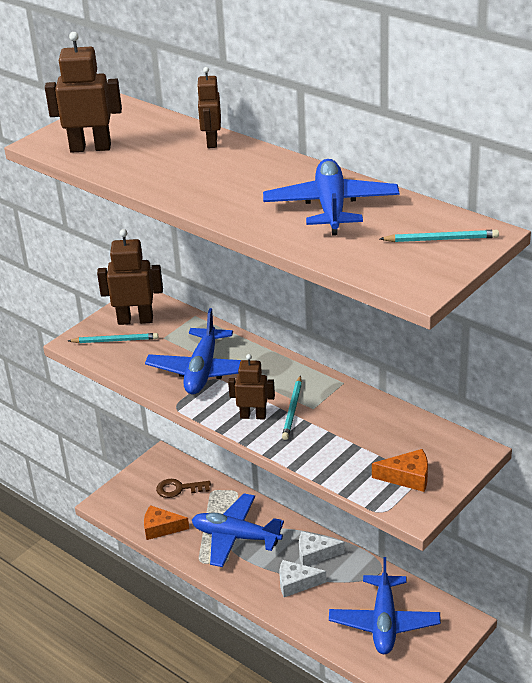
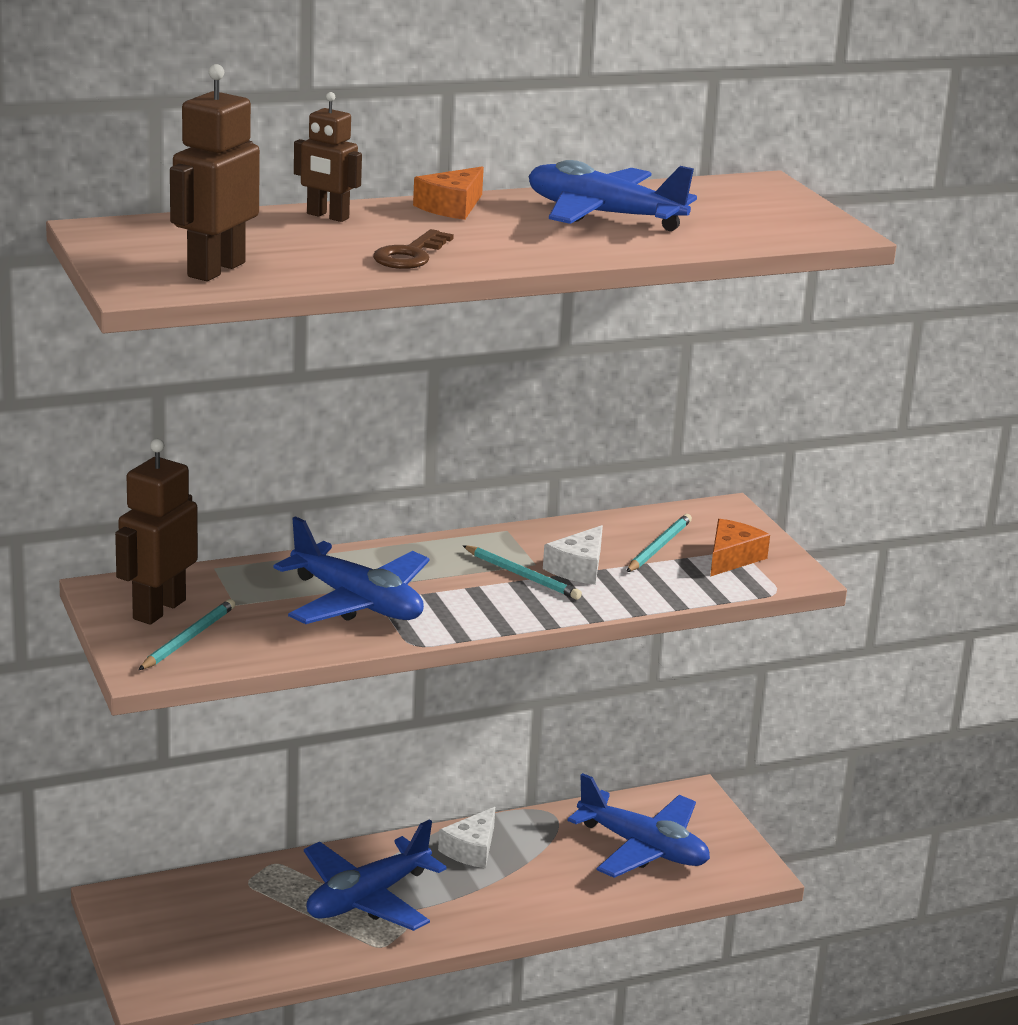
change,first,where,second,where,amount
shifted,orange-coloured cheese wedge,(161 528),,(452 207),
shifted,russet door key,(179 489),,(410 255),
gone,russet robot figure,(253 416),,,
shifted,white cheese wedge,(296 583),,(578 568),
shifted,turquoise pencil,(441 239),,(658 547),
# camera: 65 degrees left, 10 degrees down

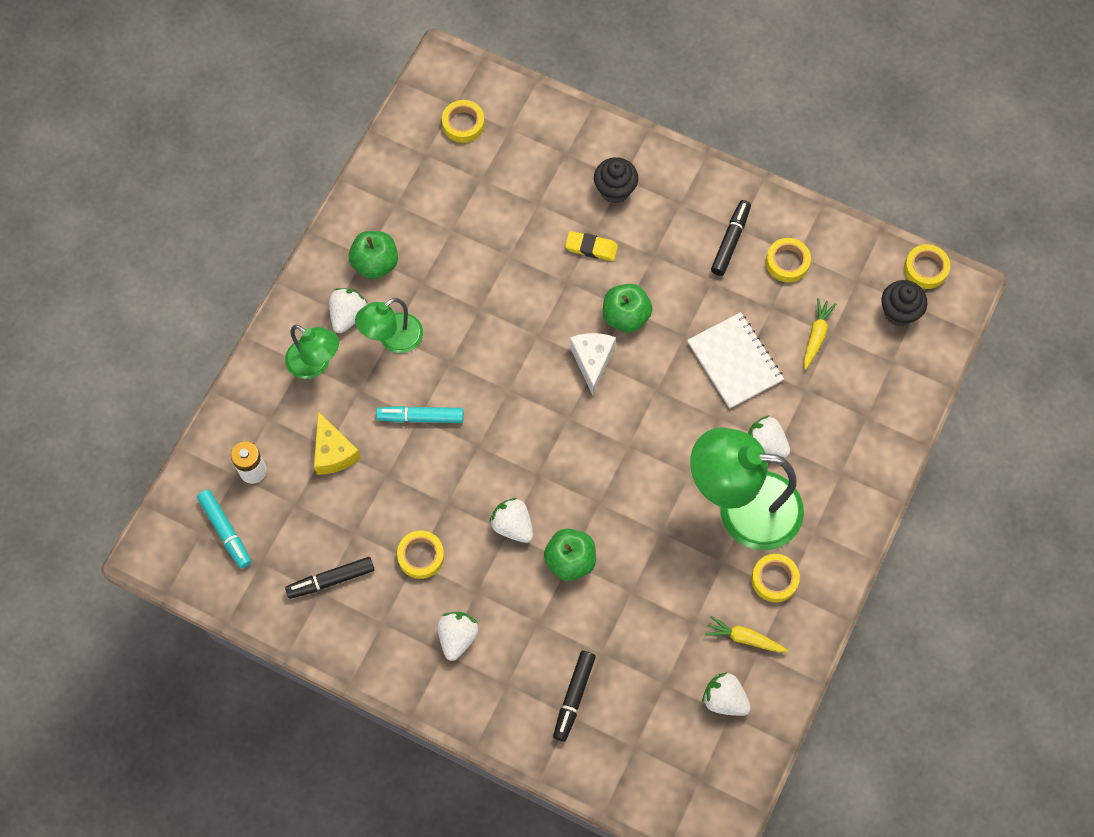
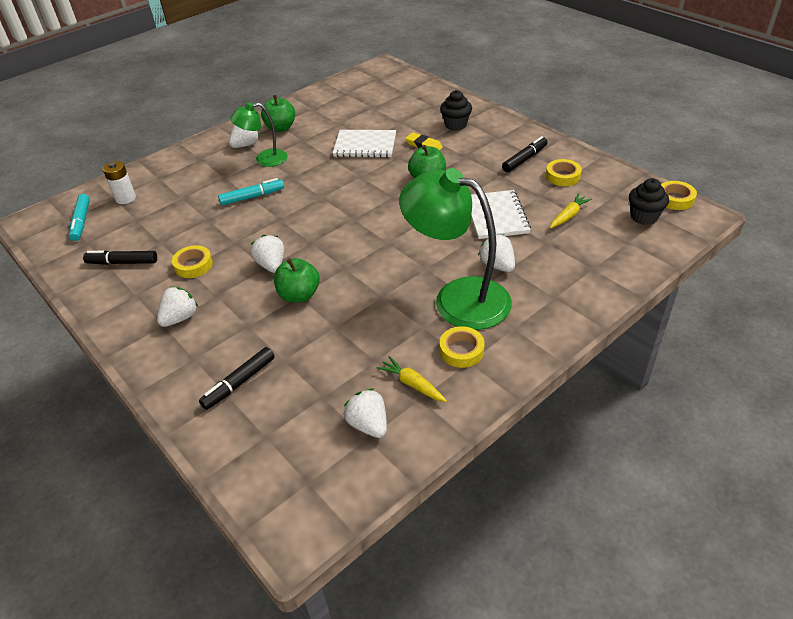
change,first,where,second,where,amount
gone,emerald reading lamp,(315 364),,,
gone,bright yellow cheese wedge,(333 452),,,
rotated,turquoise marker pen,(420 417),,(252 197),135 degrees clockwise
gone,bright yellow roll of tape,(463 124),,,
gone,white cheese wedge,(592 361),,,
new,,,white notepad,(365 145),
# camera: 25 degrees right, 25 degrees down

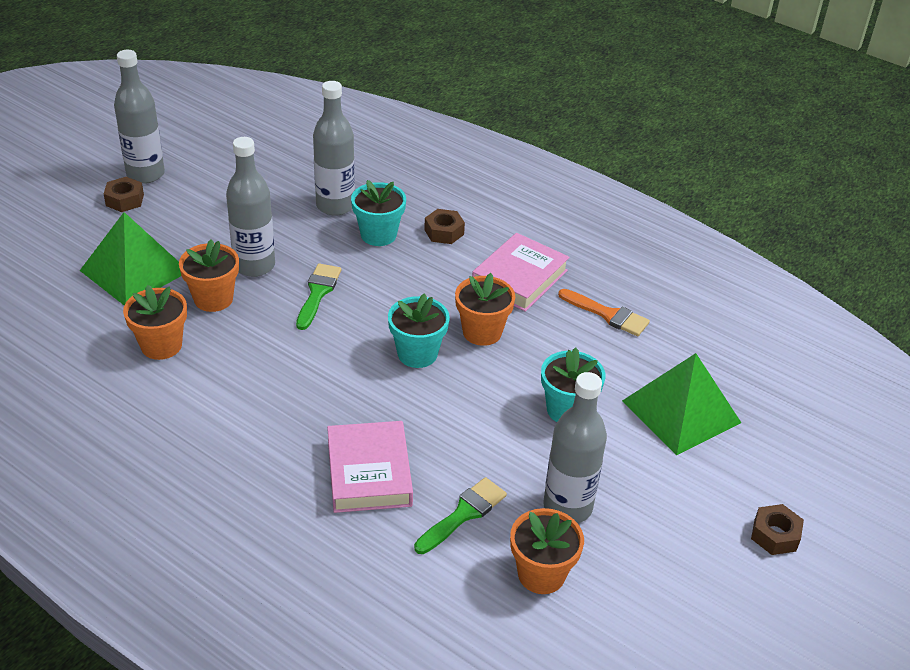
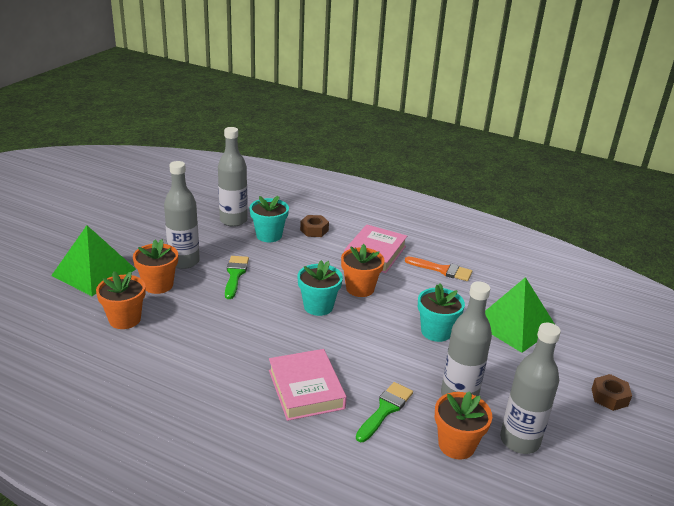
change,first,where,second,where,amount
gone,russet nut,(125 200),,,
shifted,grey flask,(145 174),,(519 441),
# camera: 10 degrees left, 10 degrees down

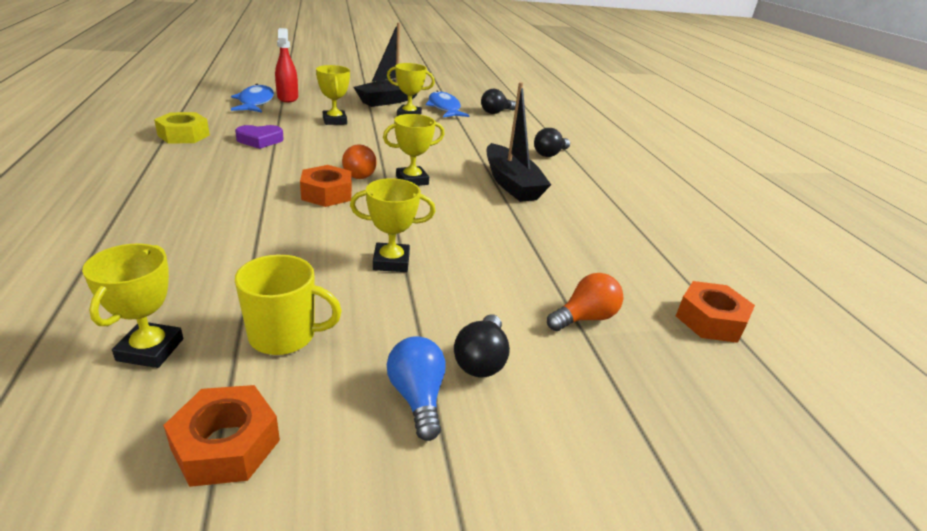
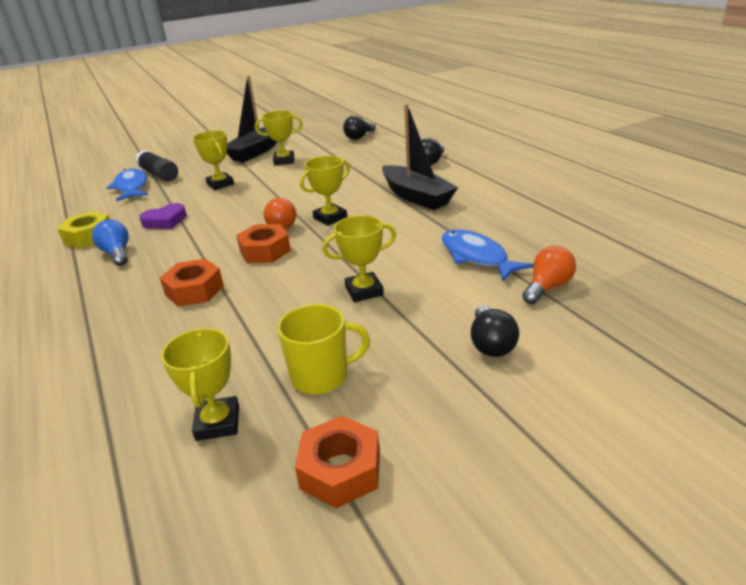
change,first,where,second,where,amount
swapped,scarlet sprayer,(287 98),ebony glue,(159 175),
shifted,blue lightbulb,(417 397),,(117 253),
shifted,blue fish,(444 108),,(476 257),
shifted,orange-coloured nut,(710 320),,(194 290),
# camera: 10 degrees left, 0 degrees up

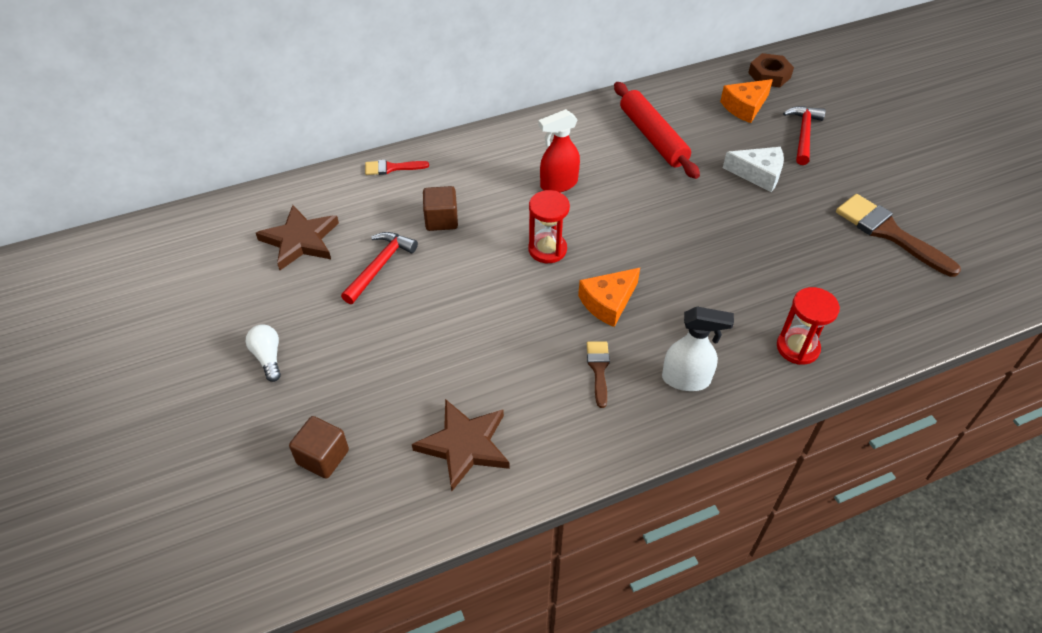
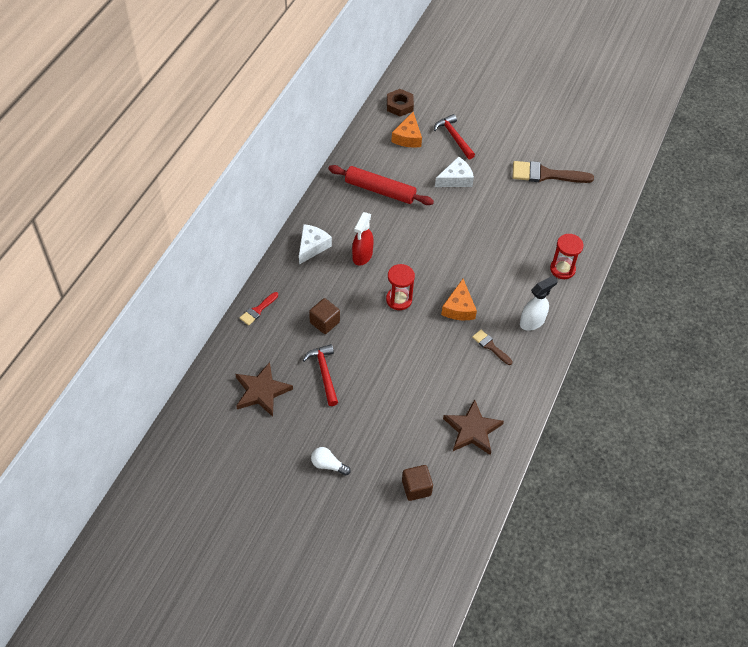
change,first,where,second,where,amount
new,,,white cheese wedge,(312 247),
# camera: 45 degrees left, 5 degrees up

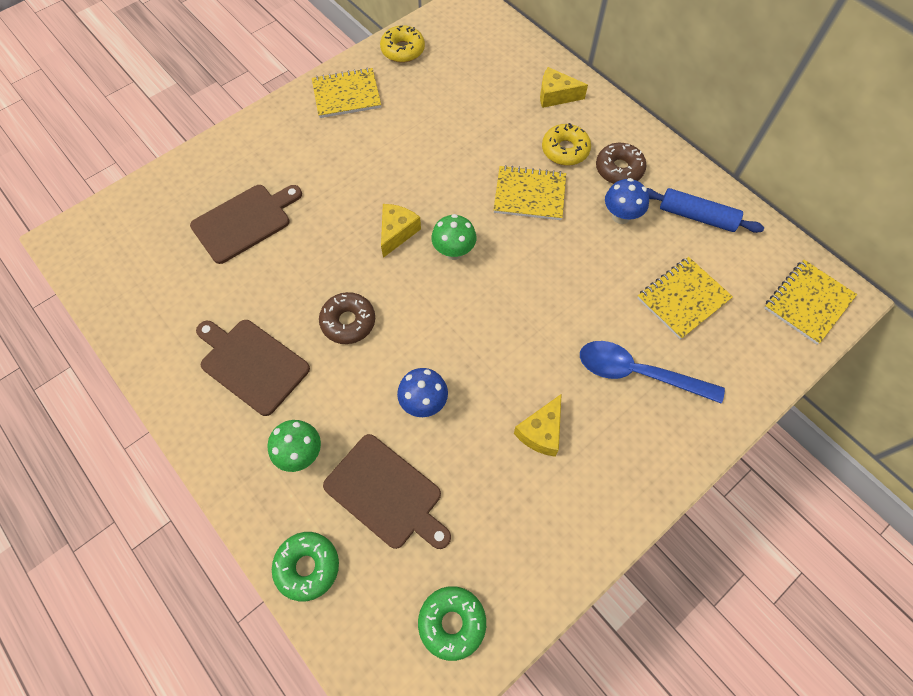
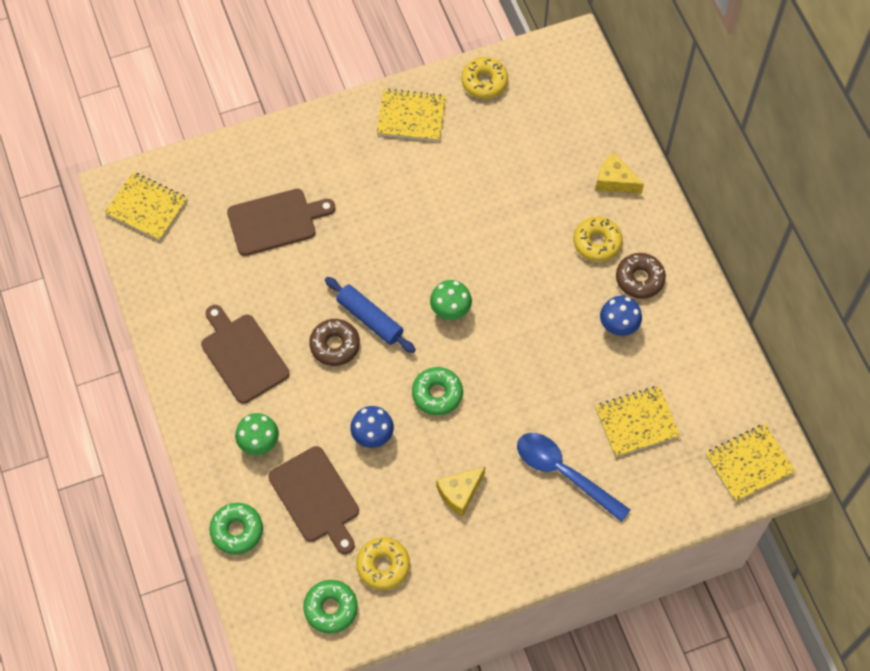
change,first,where,second,where,amount
gone,bright yellow cheese wedge,(397 232),,,
shifted,bright yellow notepad,(529 195),,(147 208),
shifted,blue pastry roller,(697 216),,(370 319),
new,,,bright yellow doughnut,(383 566),
new,,,emerald doughnut,(437 394),
# camera: 20 degrees right, 0 degrees up

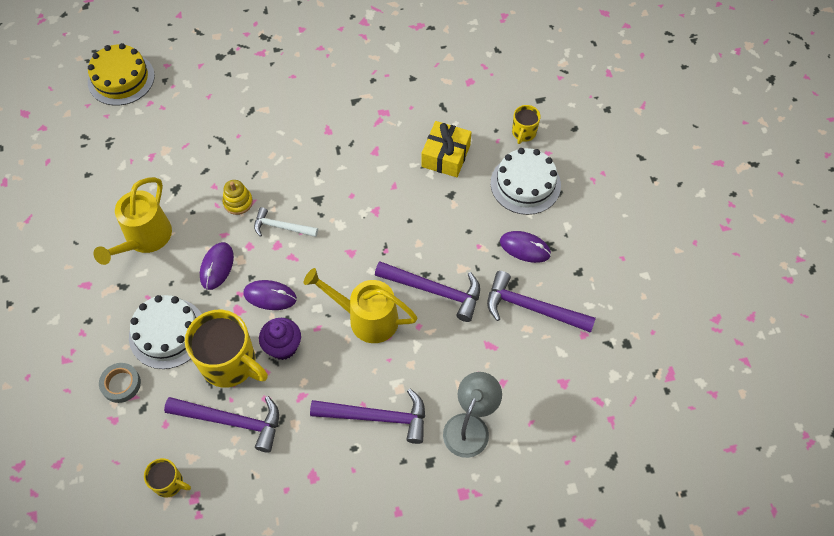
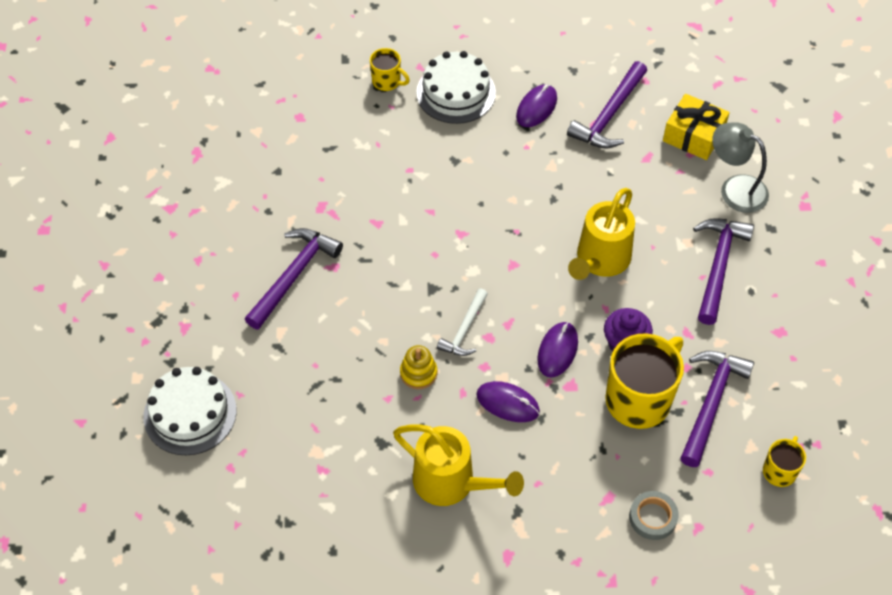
change,first,where,second,where,amount
gone,bright yellow layer cake,(121 79),,,
shifted,white layer cake,(167 333),,(190 413),
shifted,violet hammer,(434 291),,(294 275),
shifted,bright yellow wrapped gift,(446 156),,(693 135),
# camera: 80 degrees left, 5 degrees down

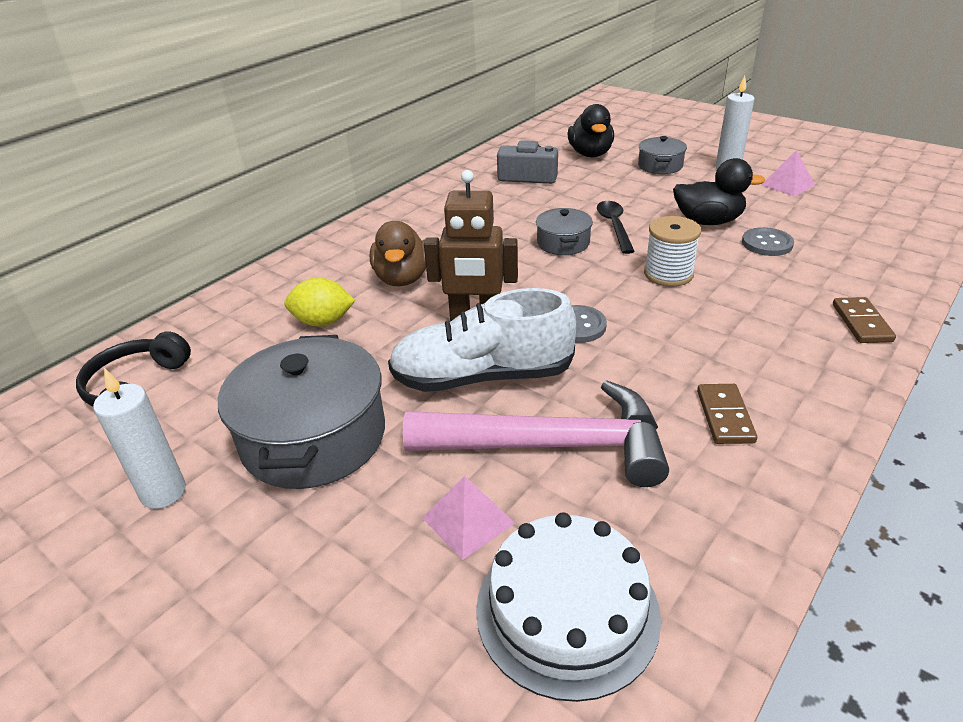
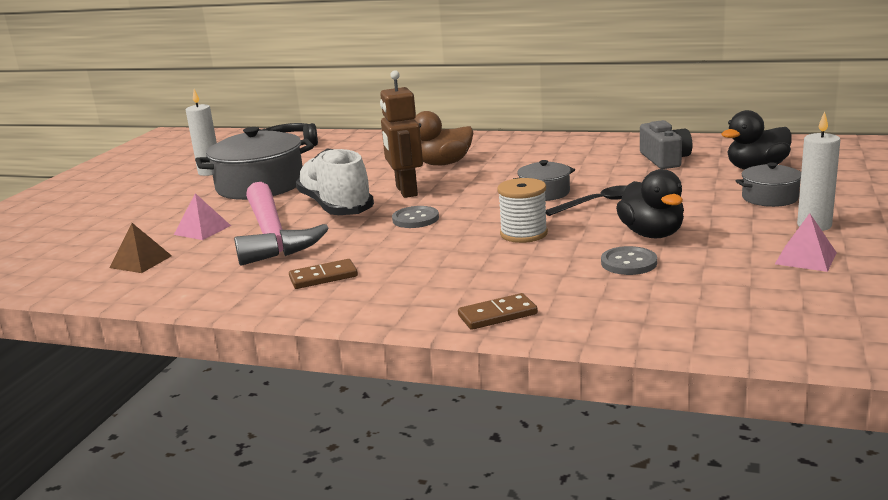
change,first,where,second,where,amount
gone,bright yellow toy lemon,(323 322),,,
swapped,white layer cake,(567 610),russet solid pyramid,(141 261),
# camera: 70 degrees right, 15 degrees down

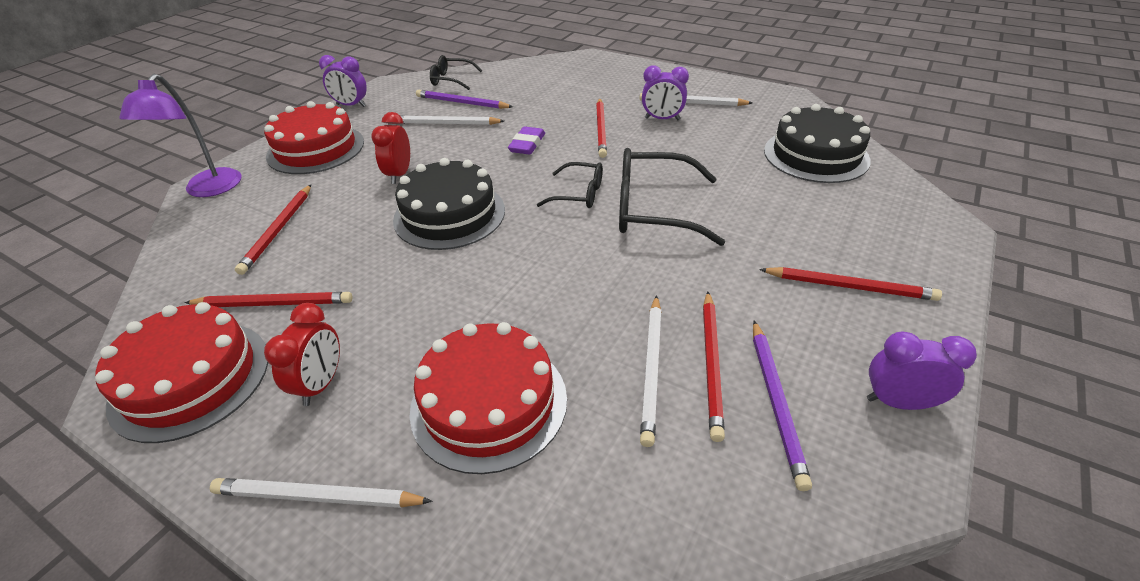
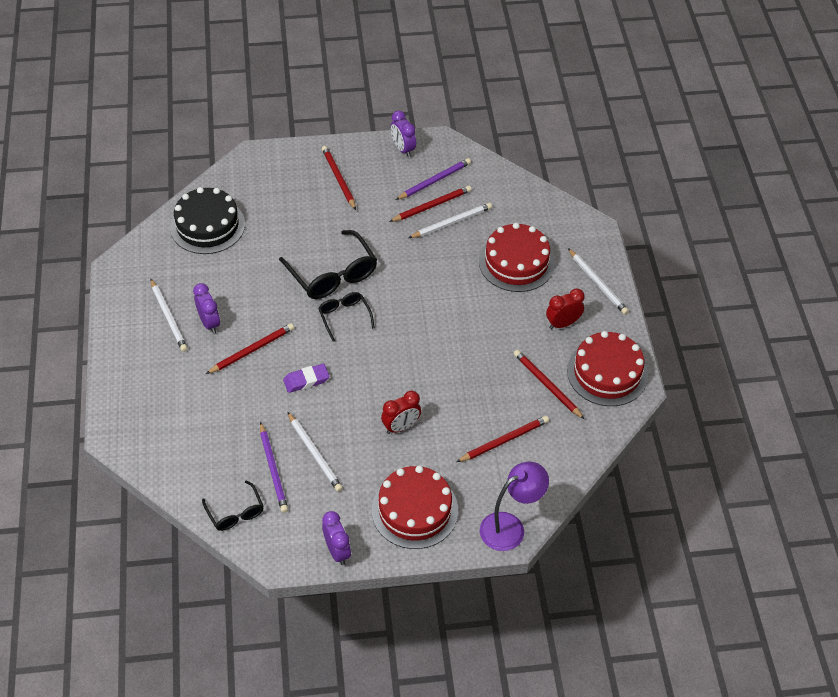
change,first,where,second,where,amount
gone,ebony layer cake,(449 214),,,
# camera: 130 degrees left, 10 degrees up

